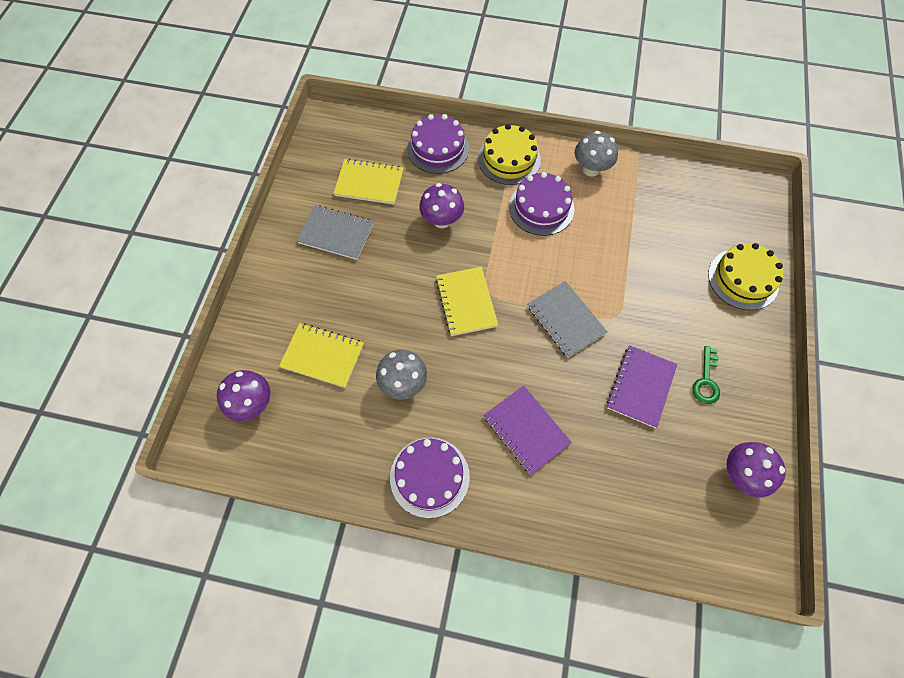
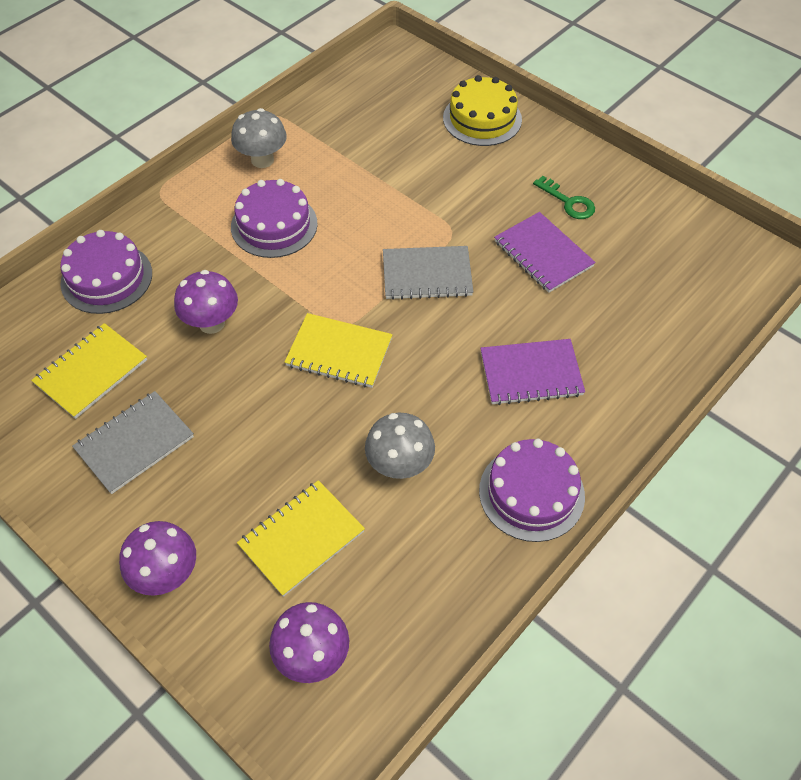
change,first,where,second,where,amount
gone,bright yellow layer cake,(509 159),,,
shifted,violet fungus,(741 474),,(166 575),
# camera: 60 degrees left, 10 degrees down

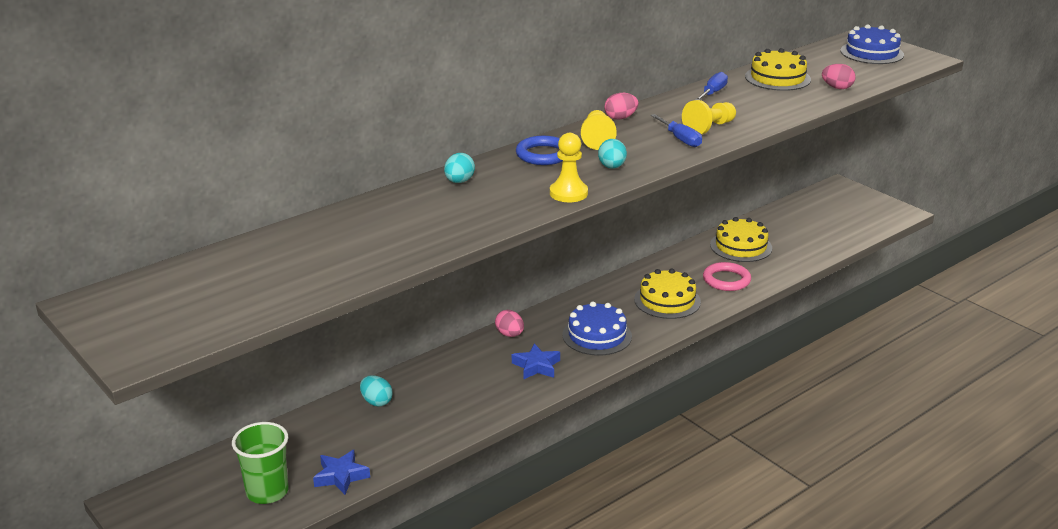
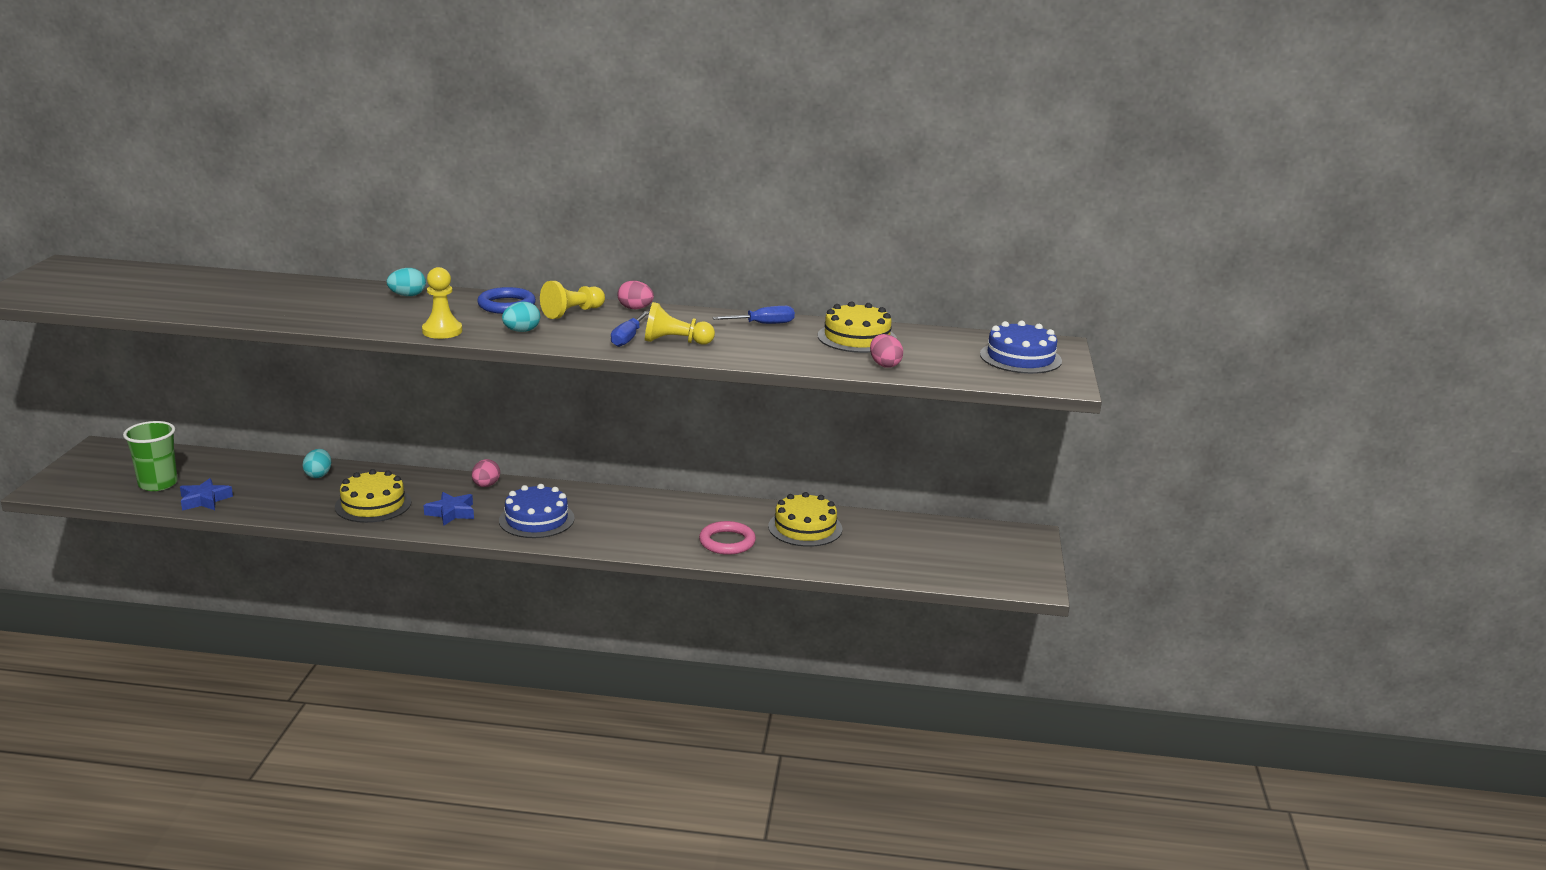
change,first,where,second,where,amount
shifted,bright yellow layer cake,(667 300),,(373 504),
# camera: 45 degrees right, 5 degrees down

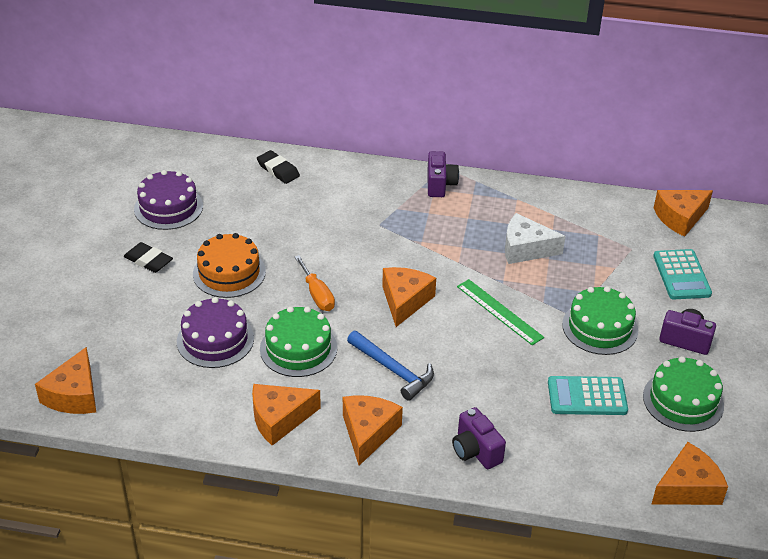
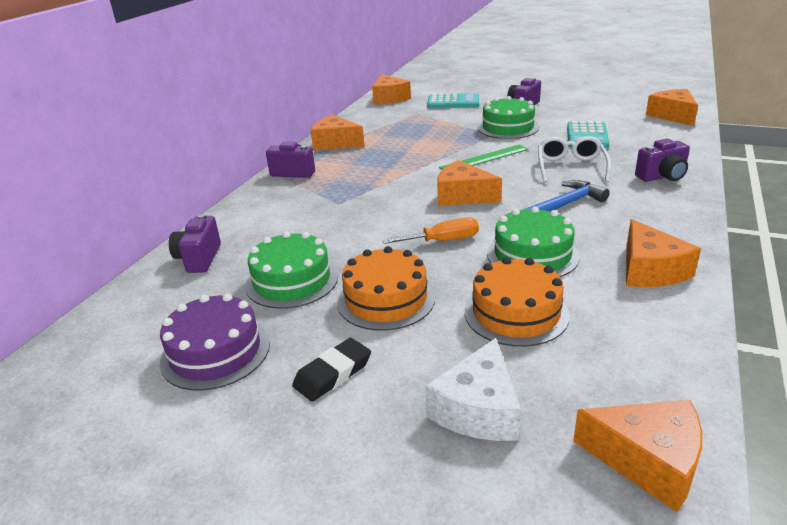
change,first,where,second,where,amount
repainted,violet layer cake,(215 340),orange-coloured layer cake,(516 313),
swapped,ebony eraser,(278 170),violet photo camera,(199 259),
shifted,orange-coloured cheese wedge,(368 432),,(335 143),
shifted,white cheese wedge,(525 249),,(478 409),
shifted,emerald layer cake,(683 401),,(292 281),
new,,,white glasses,(571 167),
# camera: 75 degrees left, 10 degrees down

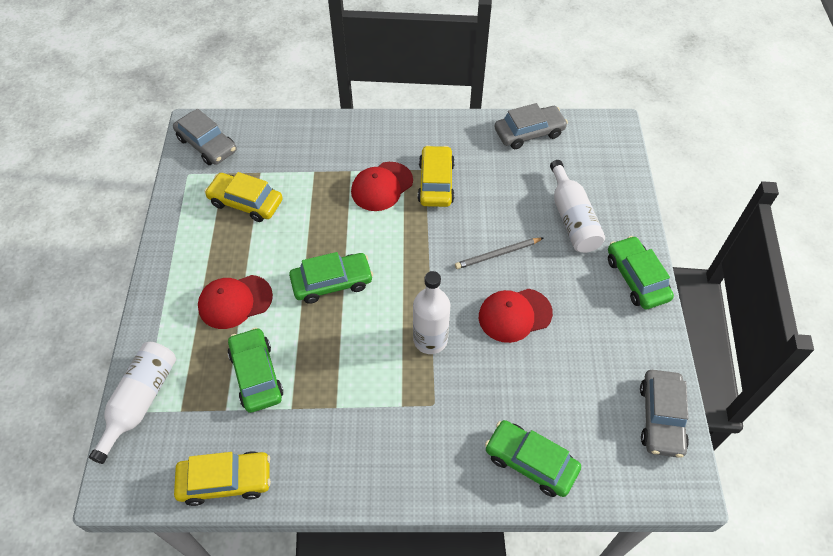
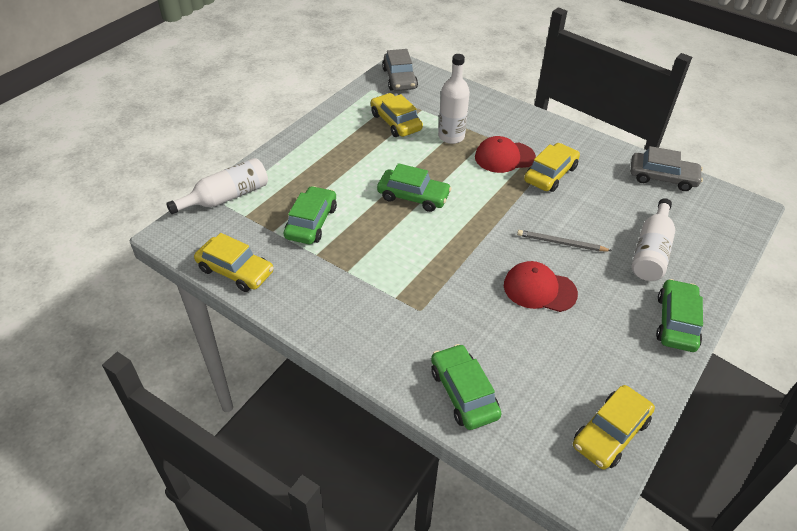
change,first,where,second,where,amount
gone,scarlet cap,(235 301),,,
shifted,white flask,(430 340),,(451 136),
repainted,grey car,(661 417),bright yellow car,(610 433),
# camera: 35 degrees right, 10 degrees down

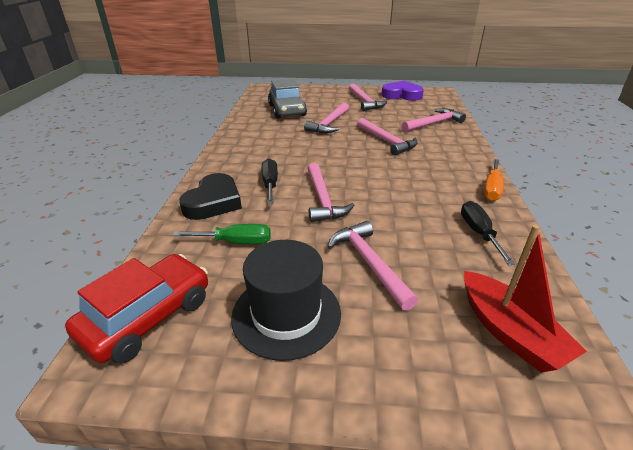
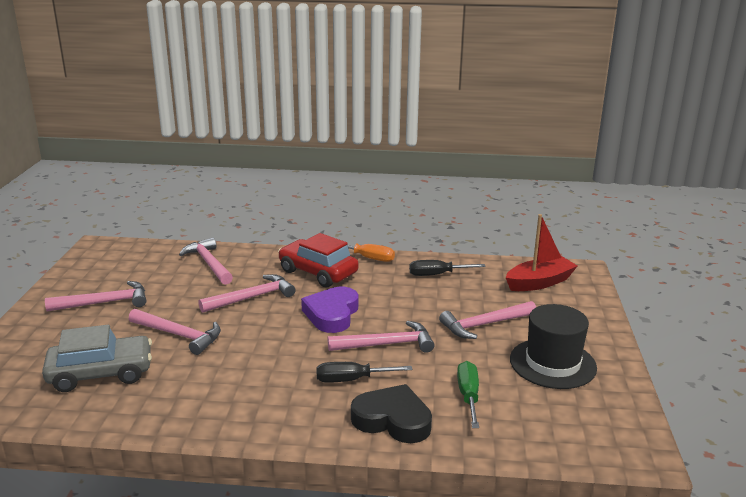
change,first,where,second,where,amount
shifted,scarlet car,(148 317),,(318 272),
shifted,violet heart shape,(401 95),,(332 314),
# camera: 90 degrees left, 10 degrees down

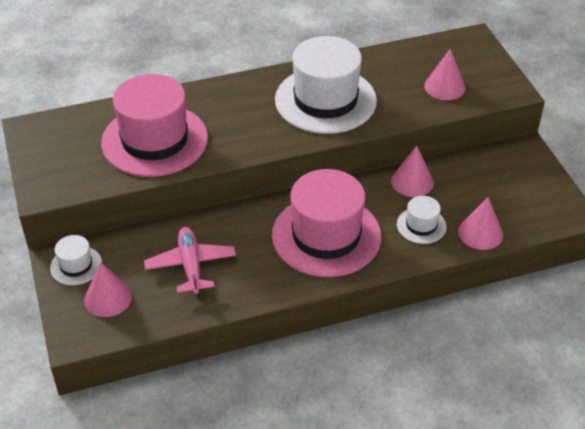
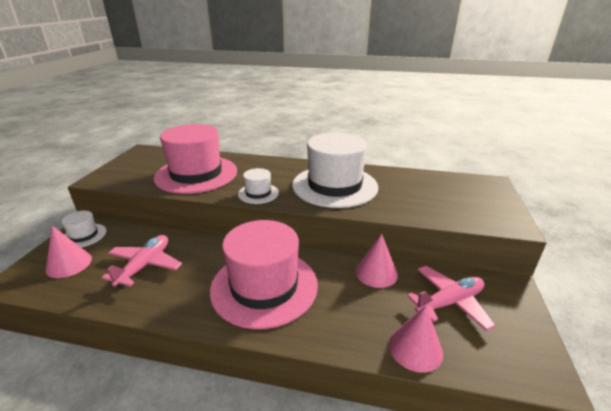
change,first,where,second,where,amount
shifted,white hat,(421 225),,(258 193),
gone,rosy solid cone,(444 87),,,
new,,,rosy toy plane,(449 302),
# camera: 30 degrees right, 15 degrees down

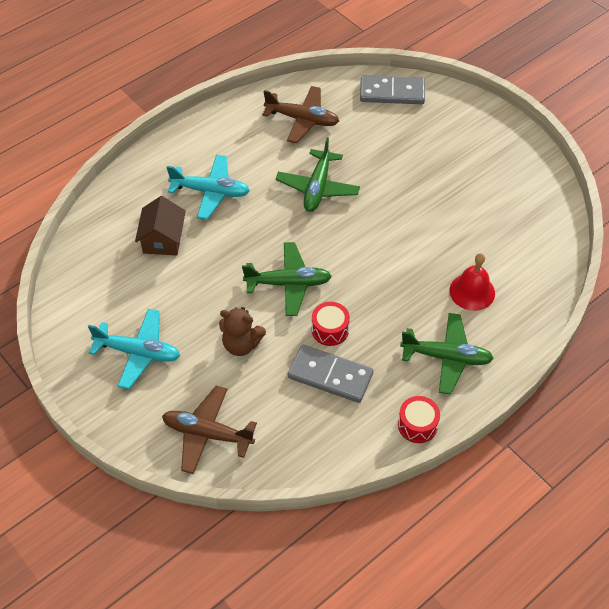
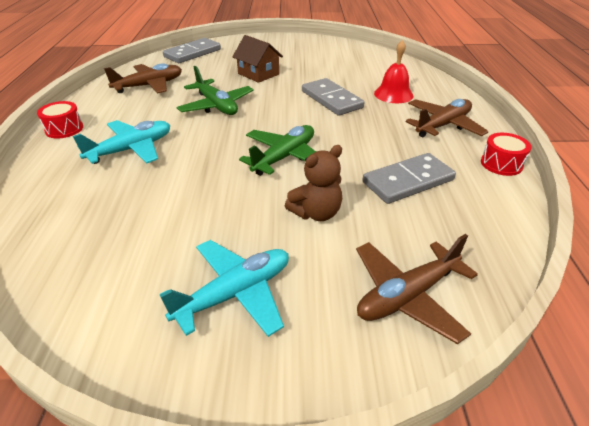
change,first,where,second,where,amount
shifted,russet house,(163 239),,(258 74),
shifted,scarlet toy drum,(330 330),,(64 129),
repainted,emerald toy plane,(446 357),russet toy plane,(443 125),
new,,,grey domino tile,(331 99),
# camera: 50 degrees left, 15 degrees down

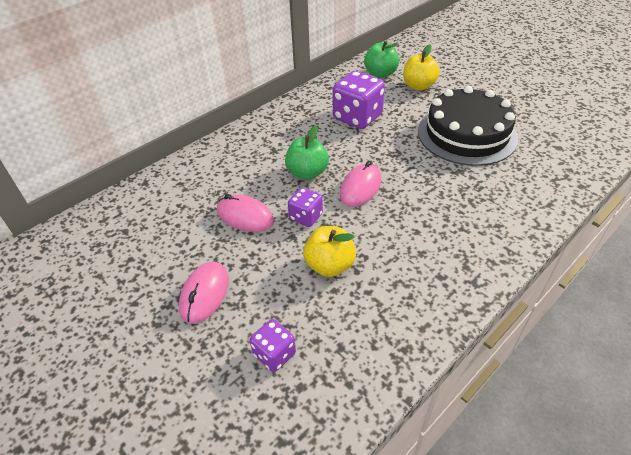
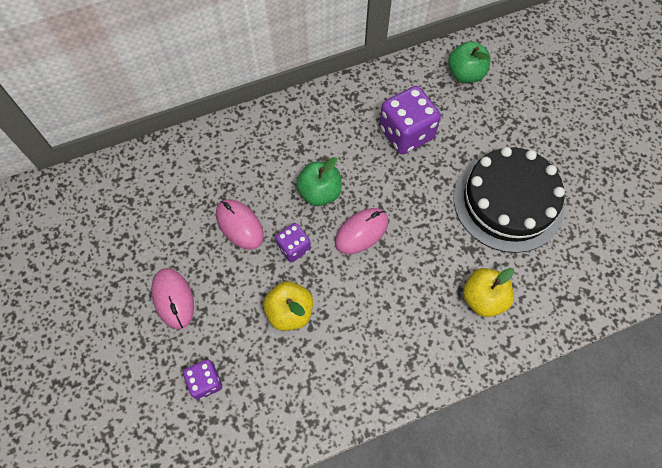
change,first,where,second,where,amount
rotated,rosy computer mouse,(204 294),,(173 299),60 degrees counterclockwise
shifted,bright yellow toy apple,(418 86),,(483 298),
# camera: 20 degrees right, 20 degrees up

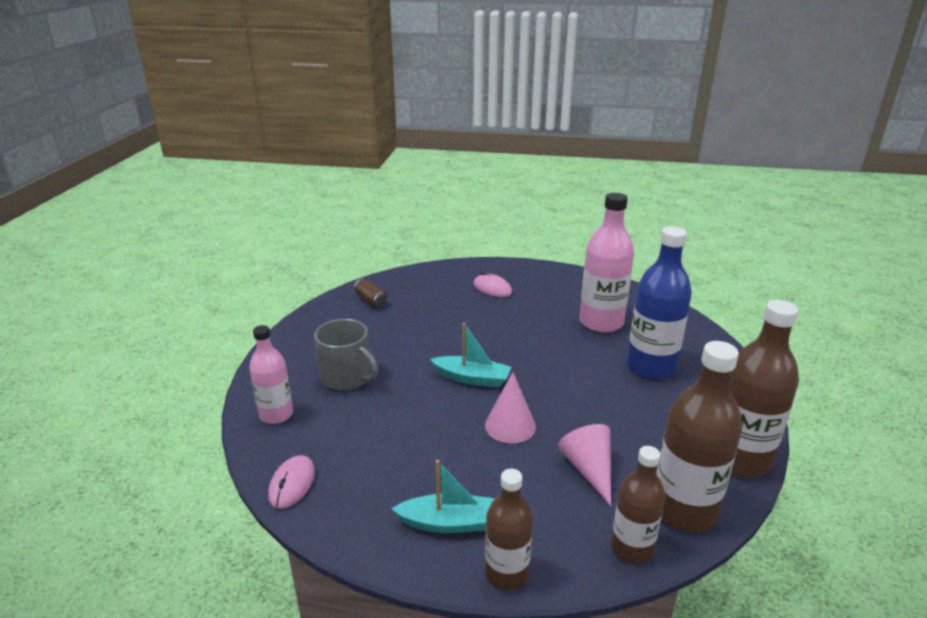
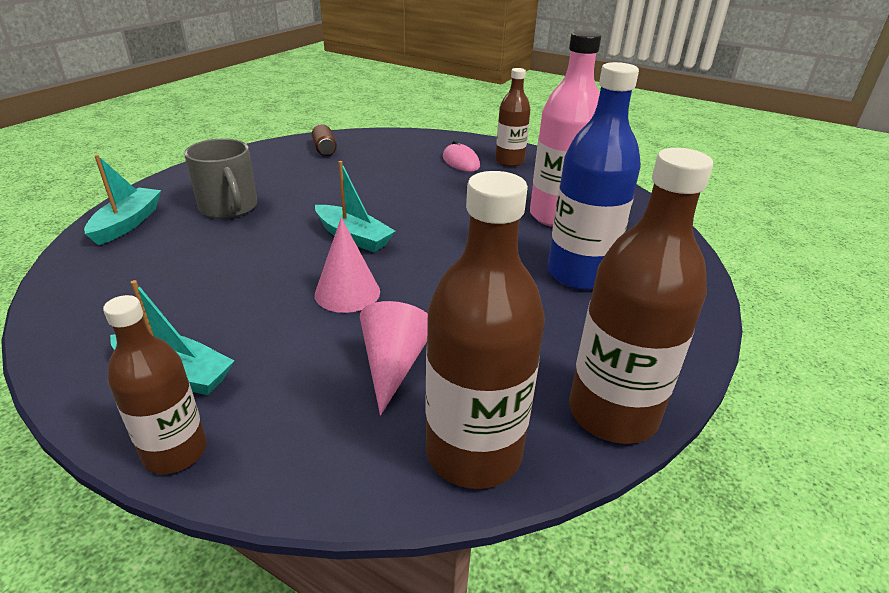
change,first,where,second,where,amount
swapped,rosy flask,(276 414),turquoise toy boat,(128 223),
gone,rosy computer mouse,(292 484),,,
shifted,russet flask,(631 548),,(509 161),
# camera: 20 degrees right, 5 degrees up

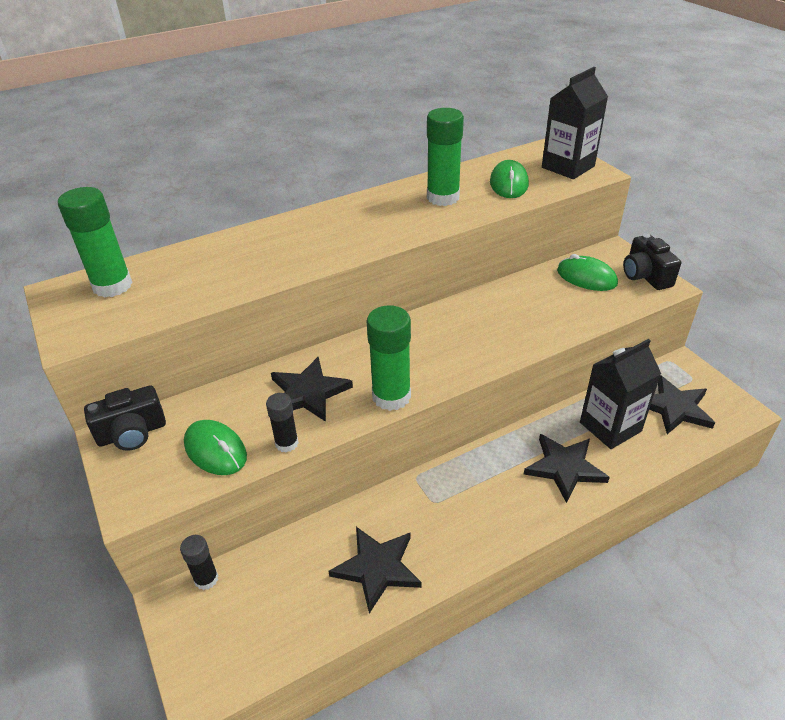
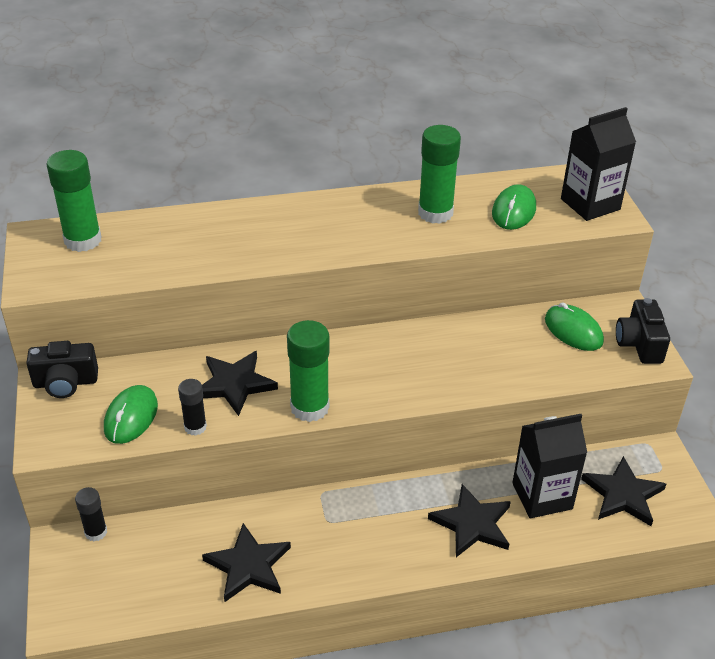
change,first,where,second,where,amount
rotated,emerald computer mouse,(215 450),,(131 417),45 degrees clockwise
# camera: 15 degrees right, 0 degrees up

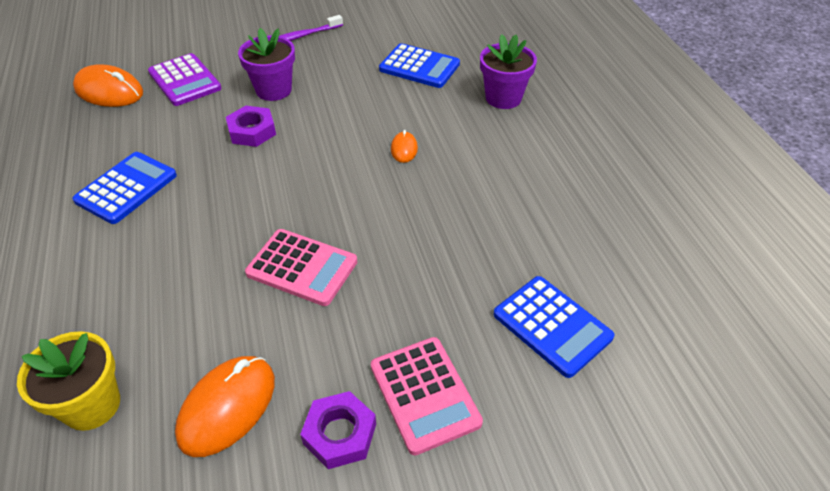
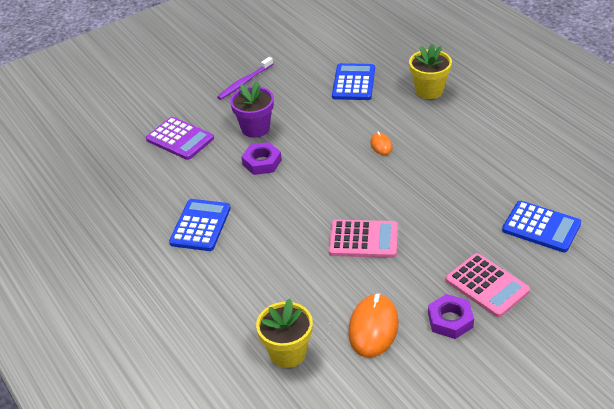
change,first,where,second,where,amount
gone,orange-coloured computer mouse,(109 91),,,
rotated,blue calculator,(419 67),,(354 83),90 degrees counterclockwise
repainted,violet potted plant,(503 98),bright yellow potted plant,(429 90),
# camera: 15 degrees left, 5 degrees down

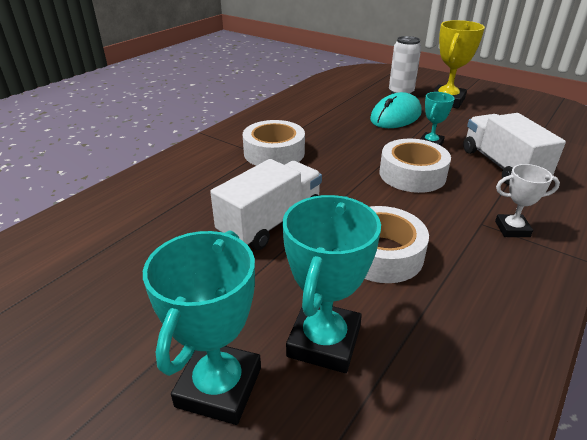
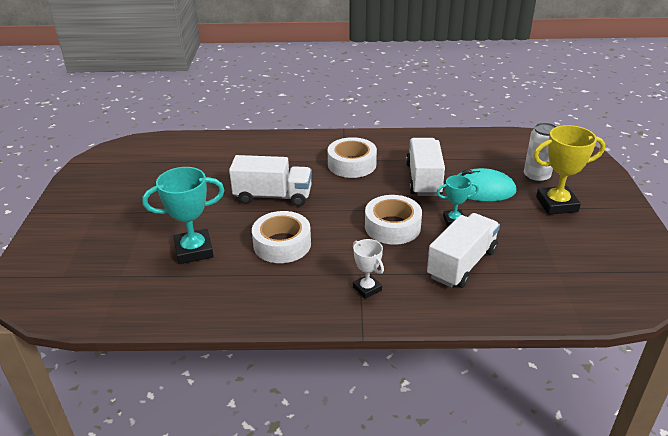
change,first,where,second,where,amount
gone,turquoise trophy,(219 387),,,
new,,,white lorry,(423 179),
# camera: 55 degrees right, 0 degrees up

